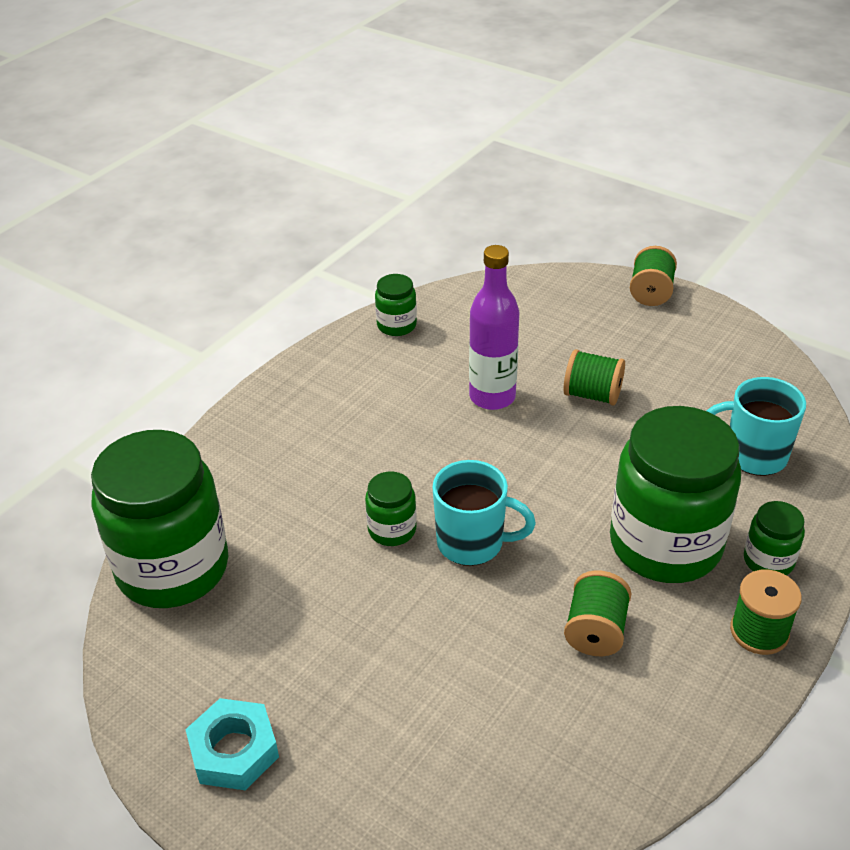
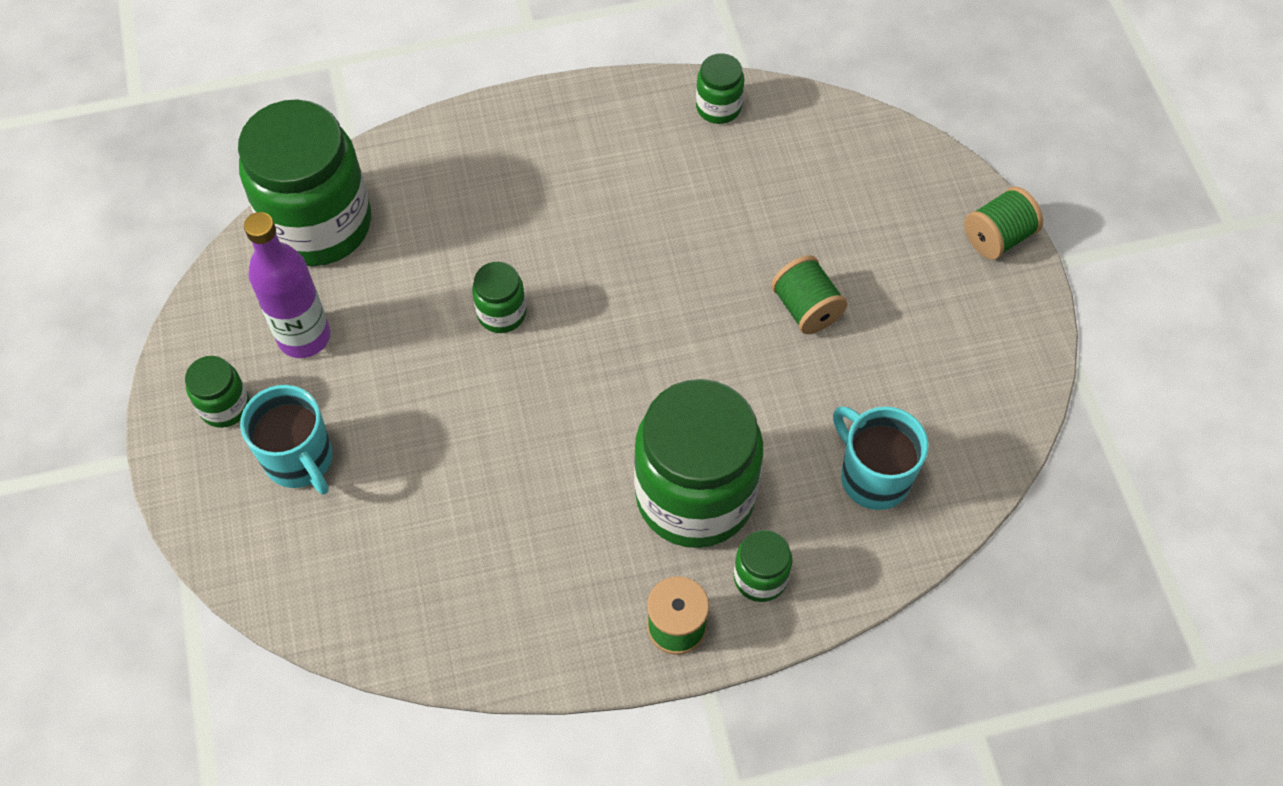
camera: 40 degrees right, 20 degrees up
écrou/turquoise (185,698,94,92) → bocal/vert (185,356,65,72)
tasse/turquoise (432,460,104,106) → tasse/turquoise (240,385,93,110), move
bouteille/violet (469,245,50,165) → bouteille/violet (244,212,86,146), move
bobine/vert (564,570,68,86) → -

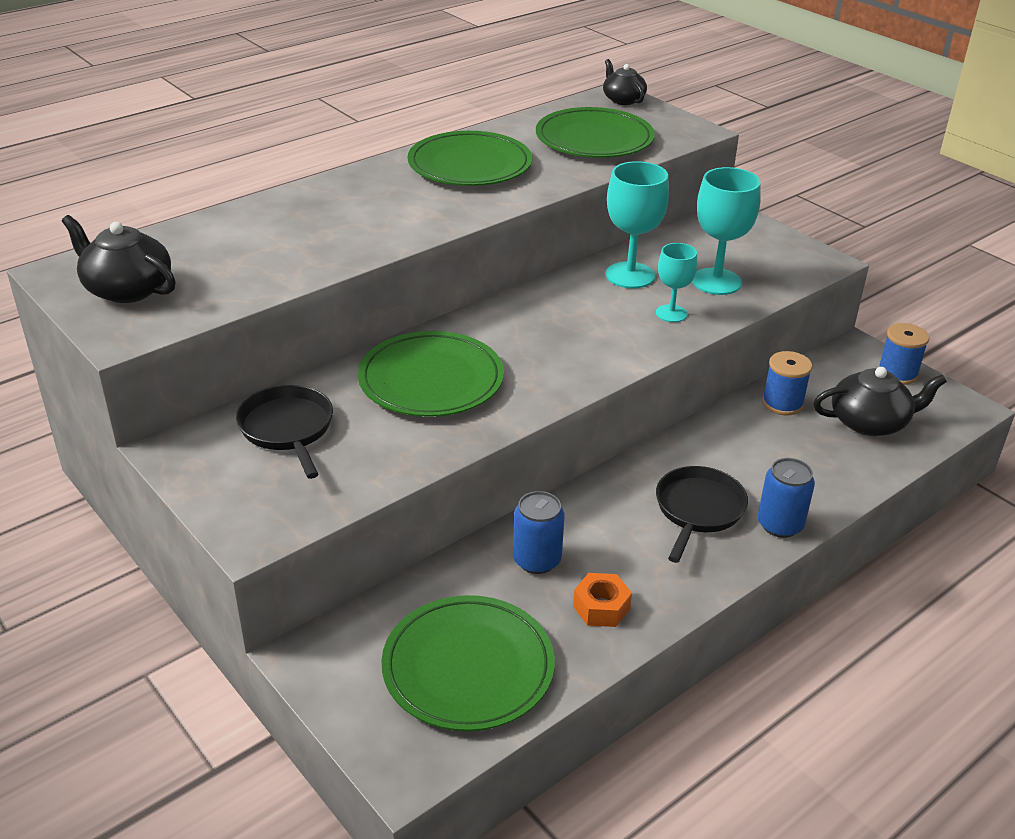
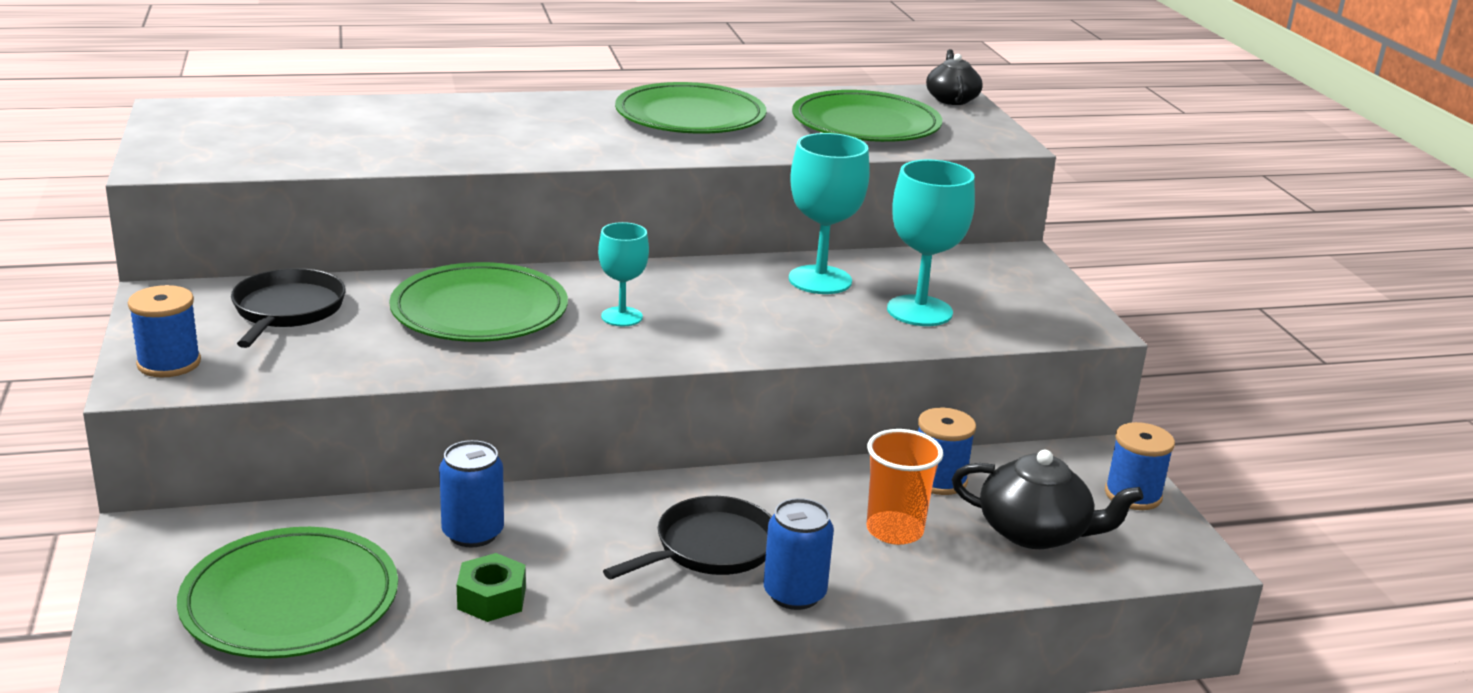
camera: 25 degrees right, 10 degrees down
théière/noir (62,215,114,88) → -
écrou/orange (573,573,59,54) → écrou/vert (457,553,69,69)
verre à pied/turquoise (656,243,41,79) → verre à pied/turquoise (598,222,51,104), move
- → bobine/bleu (128,285,73,92)
- → gobelet/orange (867,429,76,116)

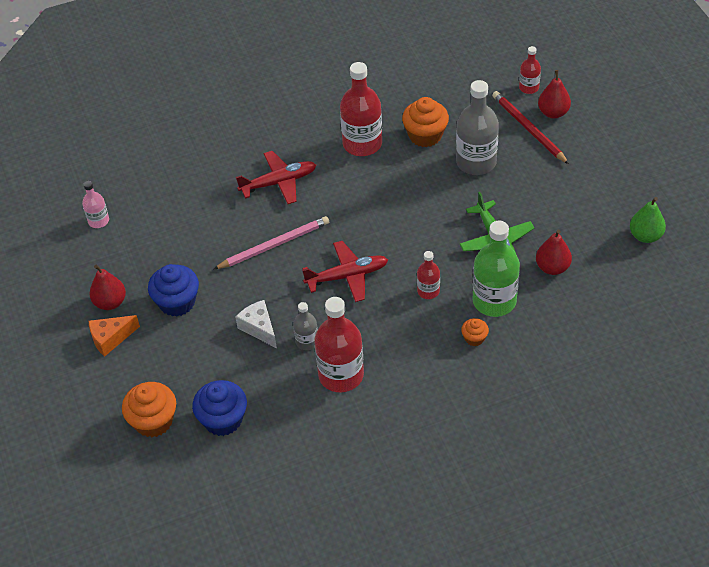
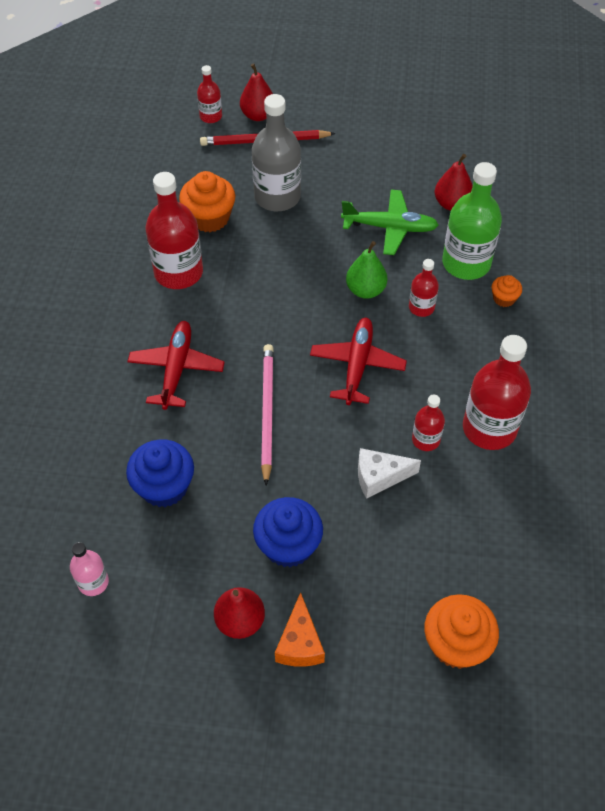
camera: 65 degrees left, 5 degrees up
muffin/bleu (192,380,55,56) → muffin/bleu (126,439,68,68), move
bouteille/gris (293,302,25,48) → bouteille/rouge (412,395,33,56)
poire/vert (630,197,36,46) → poire/vert (346,241,41,58), move

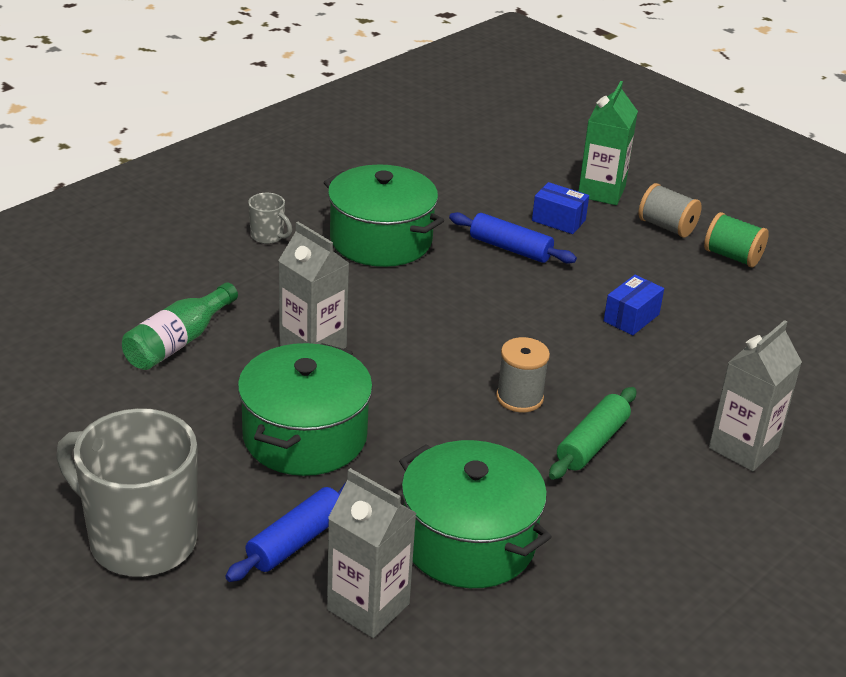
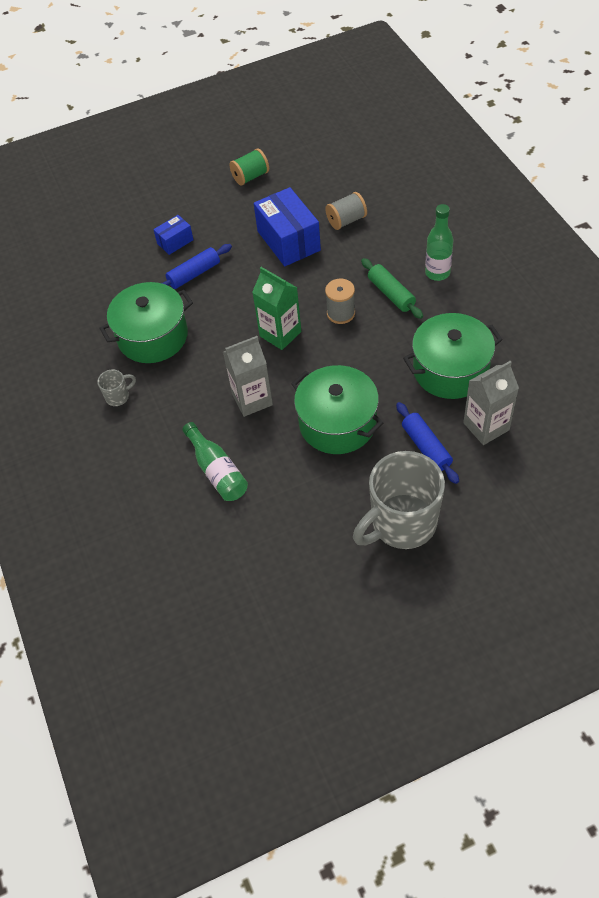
camera: 60 degrees left, 20 degrees up
brique de lait/vert (578,81,60,124) → brique de lait/vert (252,267,49,83), move
boîte/bleu (604,275,60,60) → boîte/bleu (254,187,67,79), x1.91
bobine/gris (639,183,63,55) → bobine/gris (325,192,42,38), move
brique de lait/gris (709,320,93,152) → -
- → bouteille/vert (425,204,29,77)

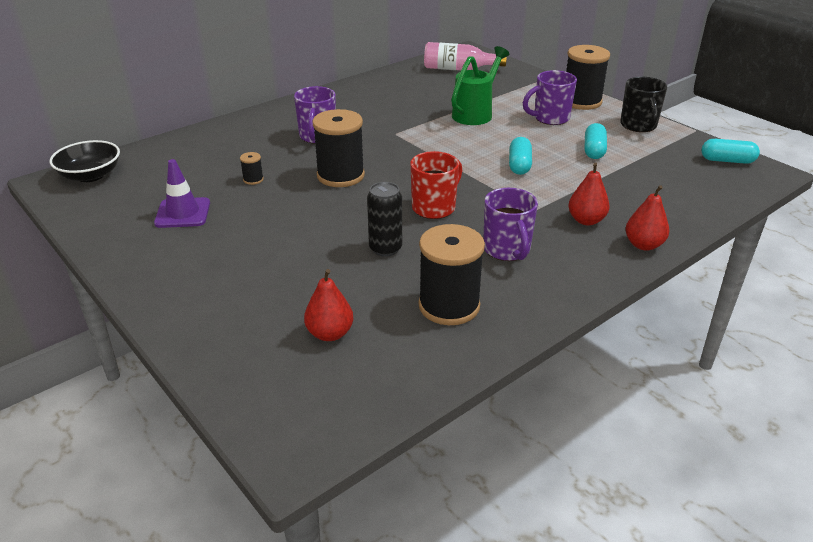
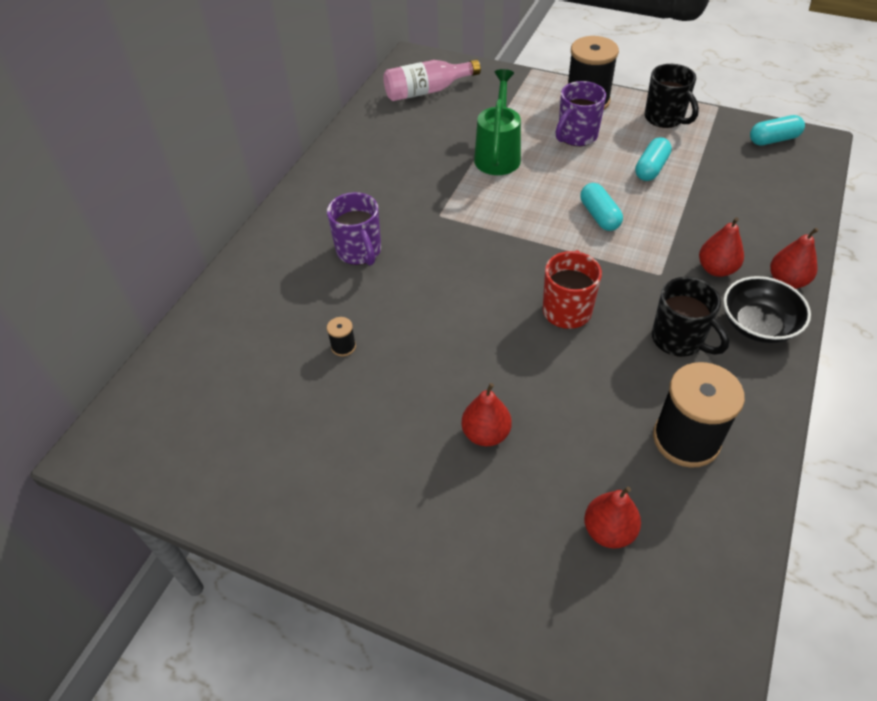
camera: 25 degrees left, 15 degrees up
bol/noir (49,140,71,42) → bol/noir (723,276,88,67), move
cône de chantier/violet (154,159,56,69) → -
bobine/noir (312,109,53,78) → -
canette/noir (367,182,35,75) → -
tasse/violet (483,188,55,73) → tasse/noir (652,277,77,80)
gélule/turquoise (585,123,22,36) → gélule/turquoise (635,137,37,44), 45 degrees clockwise
- → poire/rouge (461,383,51,63)

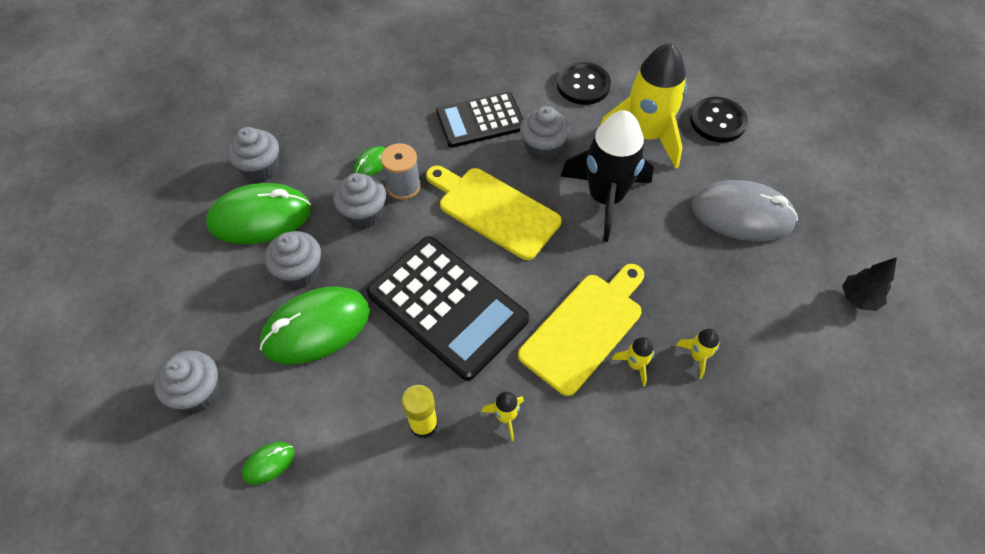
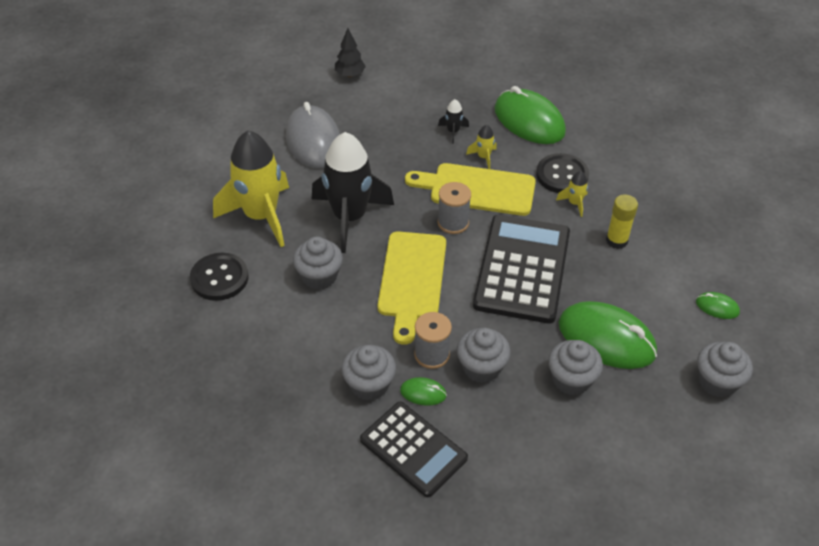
camera: 120 degrees left, 10 degrees down
souris/vert (206,183,105,61) → souris/vert (494,86,72,58), move
muffin/gris (227,127,52,55) → muffin/gris (342,345,54,56), move
calculatrice/noir (436,92,87,56) → calculatrice/noir (360,402,108,95), move
fusée/jaune (676,329,44,50) → fusée/noir (438,99,31,45)
bouton/noir (690,97,58,46) → bouton/noir (536,153,53,40), move
- → bobine/gris (437,182,34,52)

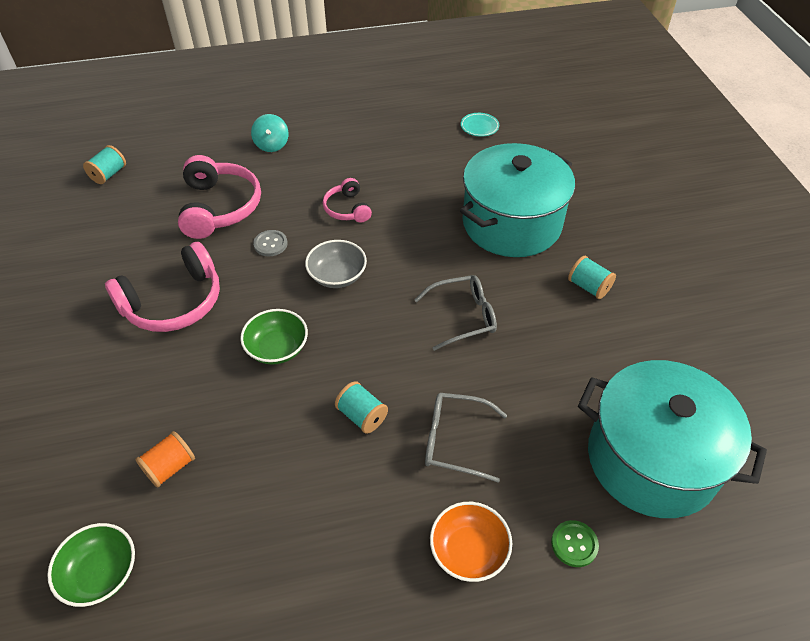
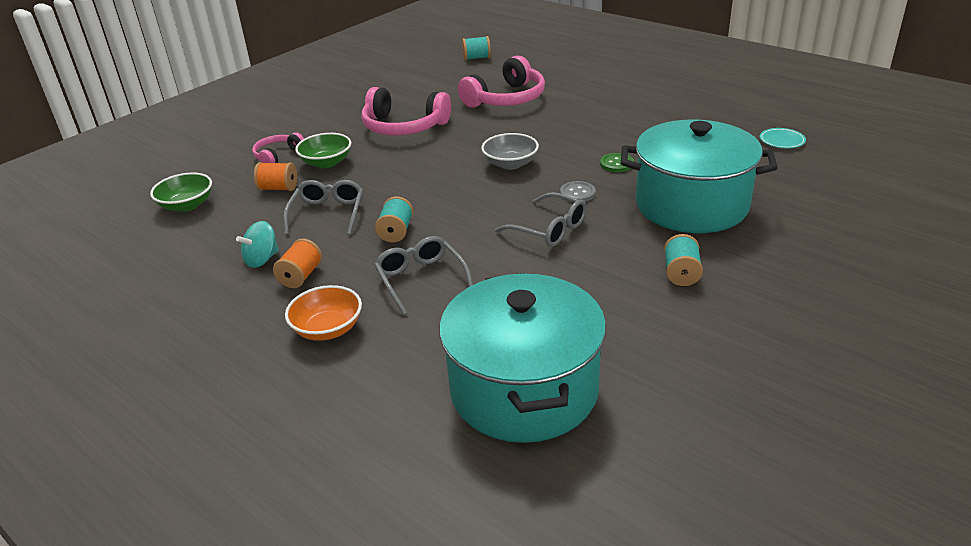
camera: 55 degrees right, 15 degrees down
bol/vert (240,309,68,55) → bol/vert (295,133,56,35), move
toupie/turquoise (251,114,37,38) → toupie/turquoise (236,221,43,47), move
bouton/gris (253,230,35,26) → bouton/gris (560,181,36,21), move
casque audio/rose (323,178,49,44) → casque audio/rose (252,132,52,31), move
bouton/vert (551,520,48,47) → bouton/vert (600,153,34,19), move
- → bobine/orange (273,238,49,50)
- → lunettes/gris (283,180,80,55)

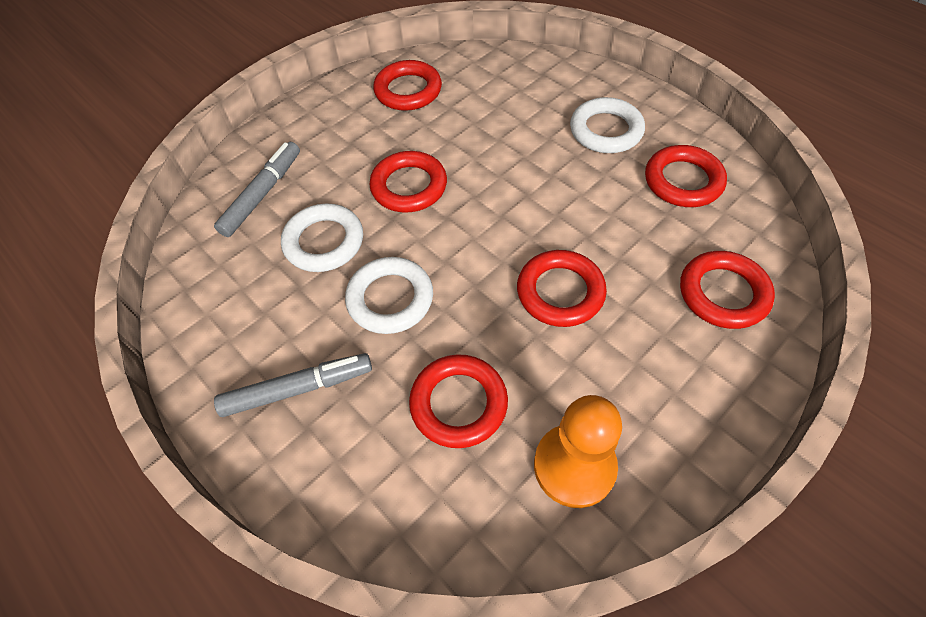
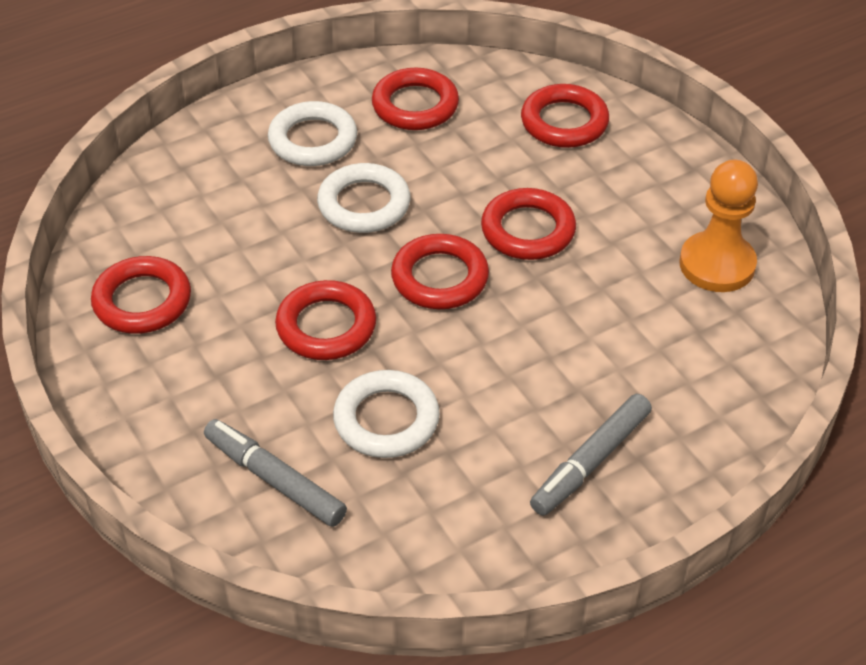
camera: 80 degrees left, 10 degrees down
feutre/gris (214,353,158,64) → feutre/gris (530,394,122,122), 135 degrees counterclockwise
anneau/blanc (345,257,88,77) → anneau/blanc (317,163,94,70), move
anneau/rouge (409,354,99,94) → anneau/rouge (391,234,98,75), move

